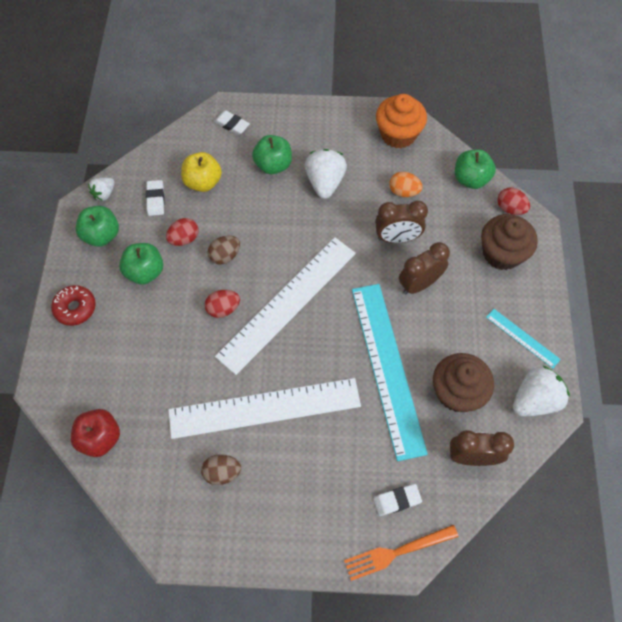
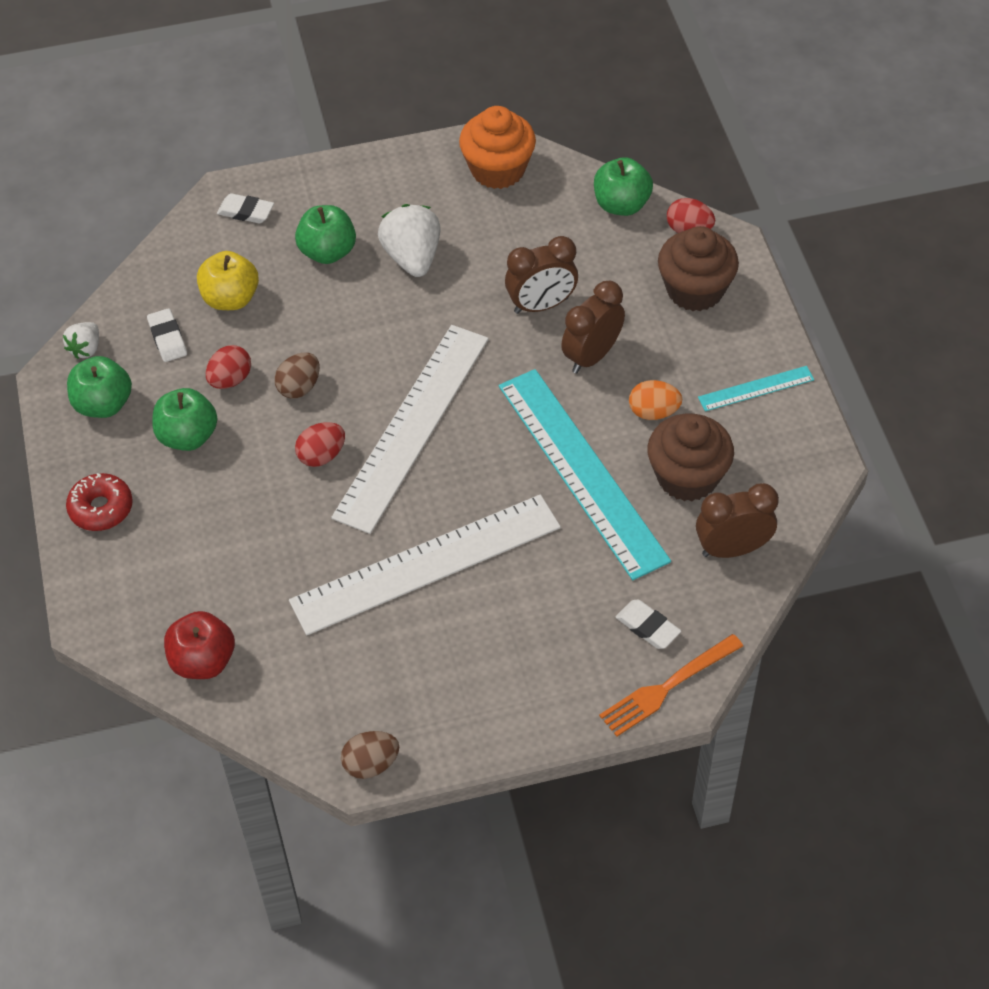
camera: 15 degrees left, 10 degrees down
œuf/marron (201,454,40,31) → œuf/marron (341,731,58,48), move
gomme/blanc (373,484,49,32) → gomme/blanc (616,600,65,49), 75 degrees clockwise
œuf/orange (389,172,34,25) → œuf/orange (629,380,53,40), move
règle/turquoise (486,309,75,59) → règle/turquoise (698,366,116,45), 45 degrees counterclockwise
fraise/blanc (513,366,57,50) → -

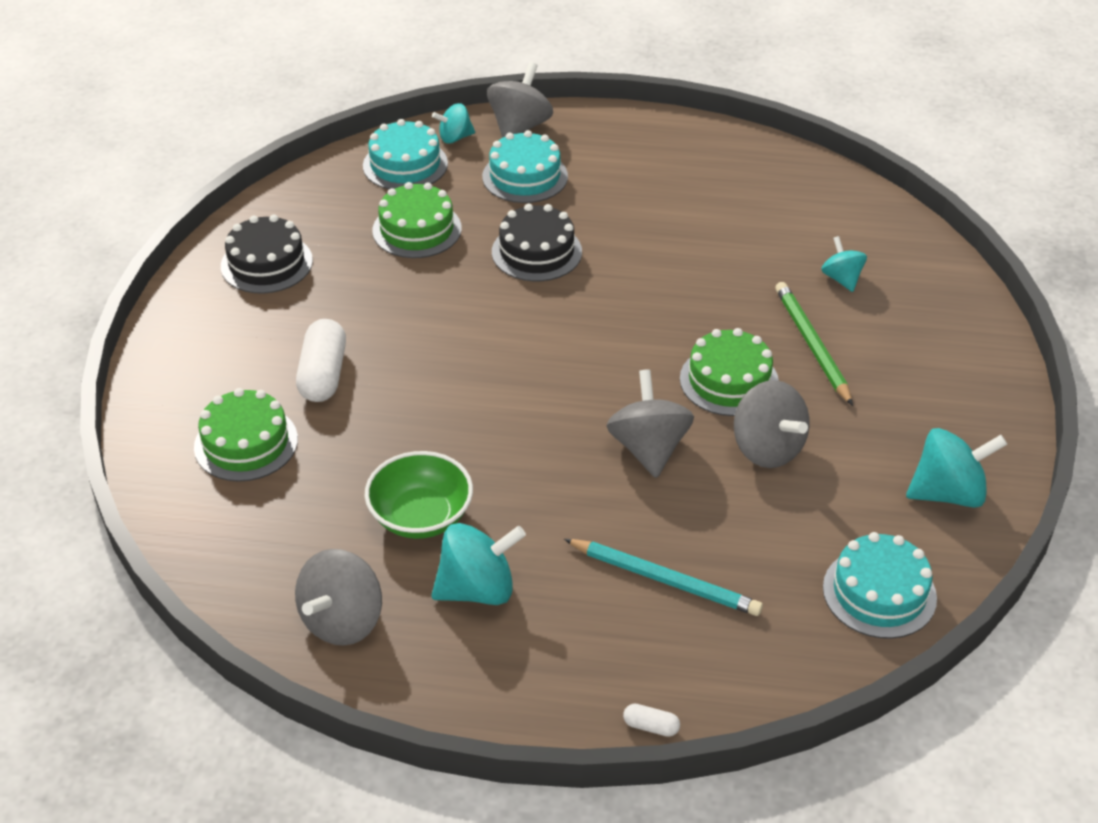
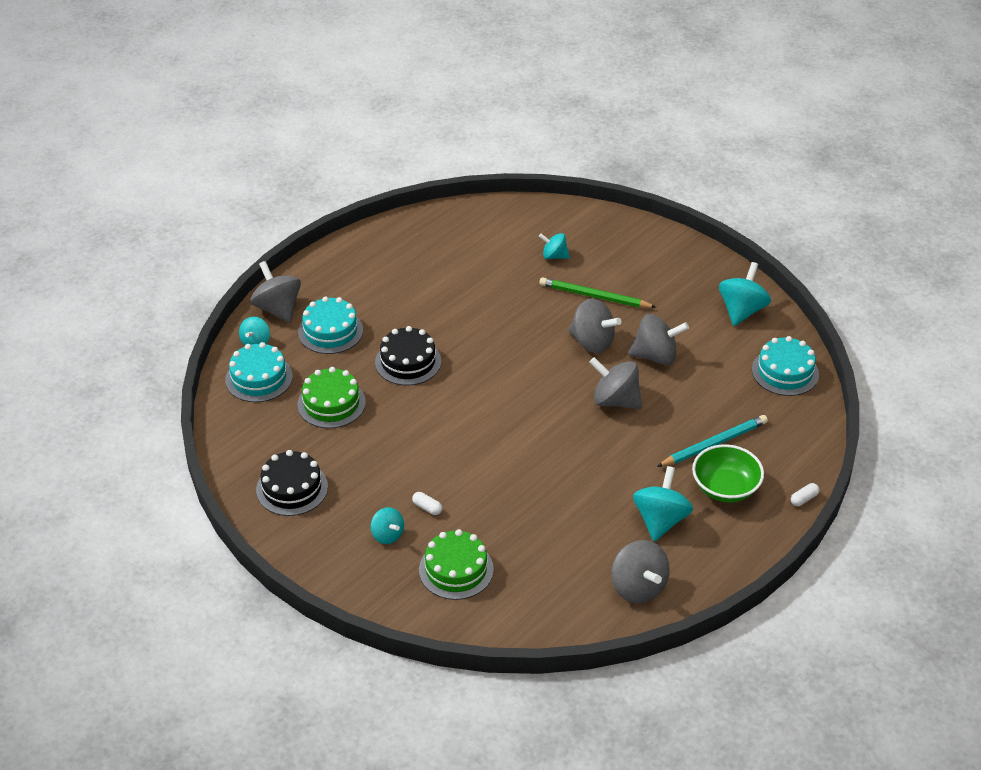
camera: 55 degrees left, 0 degrees up
gélule/blanc (296,319,50,83) → gélule/blanc (412,492,30,23), x0.46
bol/vert (364,451,109,88) → bol/vert (692,444,72,58), move
gâteau/vert (680,328,99,88) → toupie/gris (568,298,53,55)
- → toupie/turquoise (371,507,33,37)

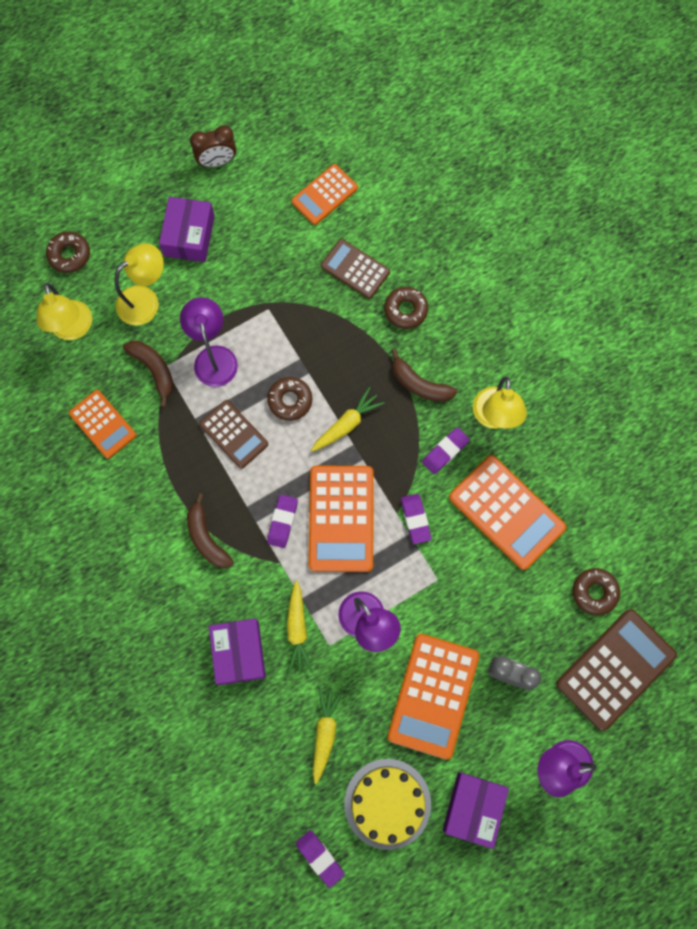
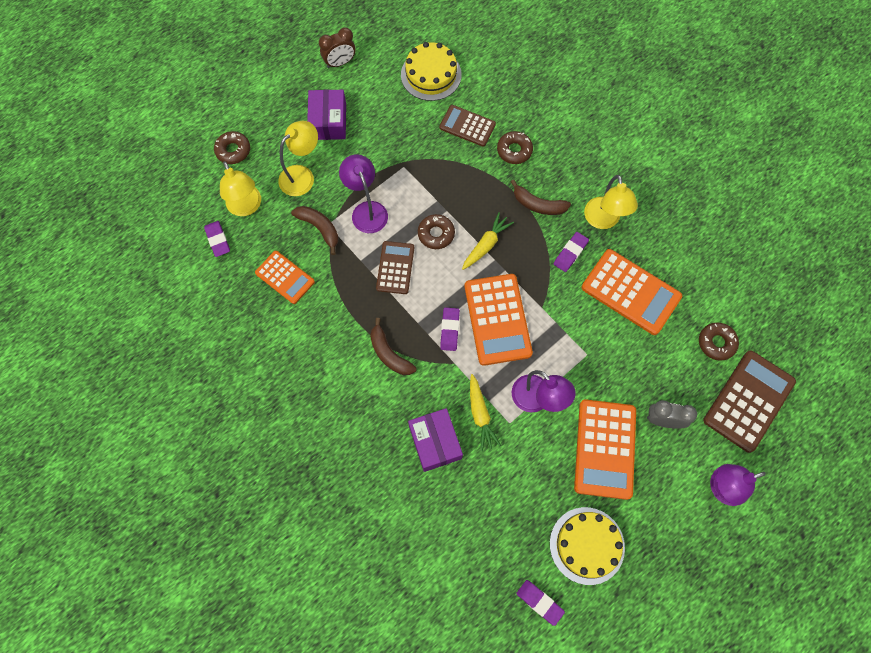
camera: 10 degrees left, 5 degrees down
calculatrice/marron (199,400,70,69) → calculatrice/marron (376,241,38,53), 120 degrees counterclockwise
calculatrice/orange (291,164,67,61) → gâteau/jaune (401,42,61,59)
carotte/jaune (313,686,30,98) → -
gomme/violet (401,494,31,50) → gomme/violet (204,221,26,36), move
boîte/violet (443,772,66,77) → -

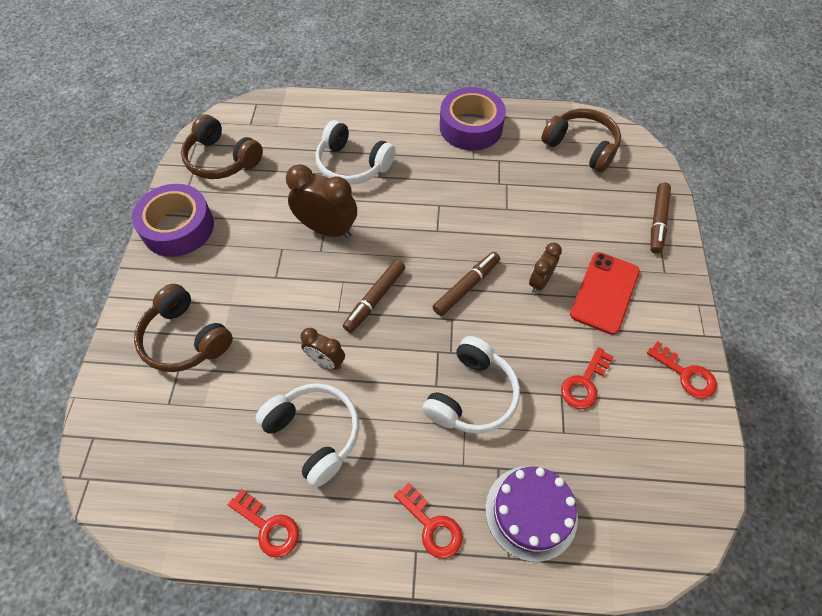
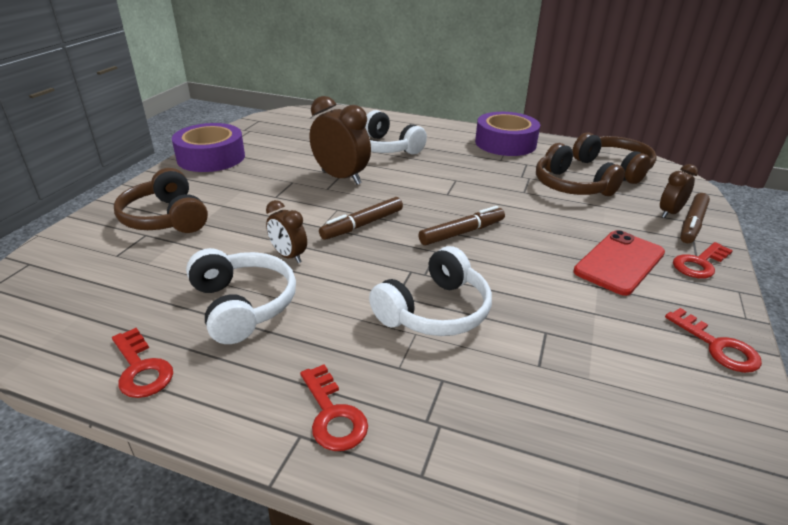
camera: 15 degrees right, 25 degrees down
casque audio/marron (181,115,82,64) → casque audio/marron (536,143,89,53), move
gâteau/violet (485,466,93,96) → -
réveil/marron (529,243,33,50) → réveil/marron (660,164,38,54), move
clé/rouge (561,347,53,62) → clé/rouge (673,242,60,37), move

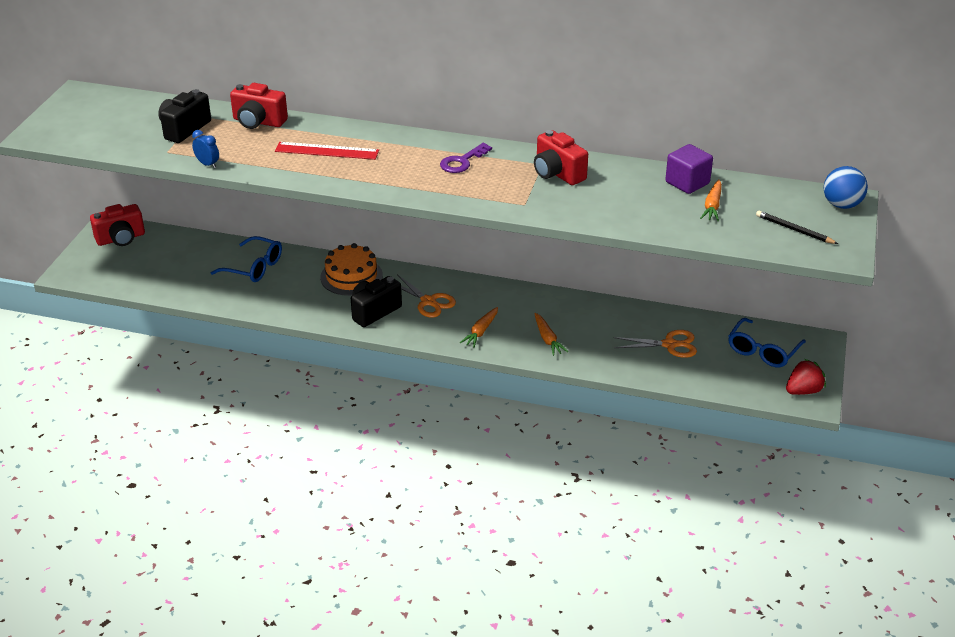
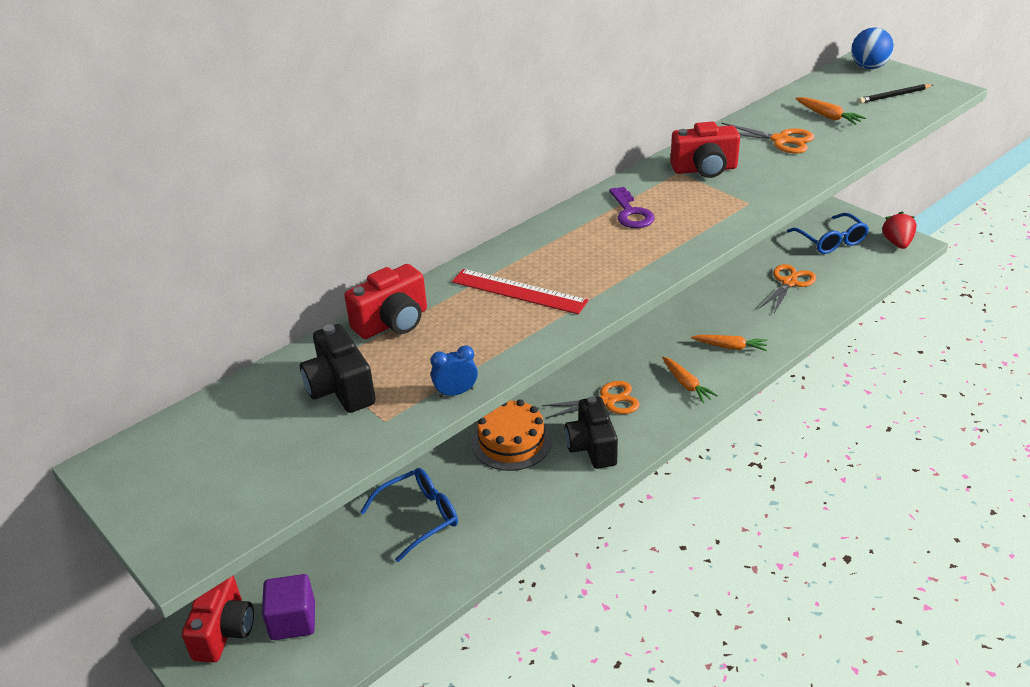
camera: 55 degrees left, 0 degrees up
règle/rouge (275,142,104,18) → règle/rouge (452,269,136,45), 75 degrees clockwise
cube/violet (665,144,48,50) → cube/violet (262,574,53,66), move
- → ciseaux/orange (721,122,93,32)

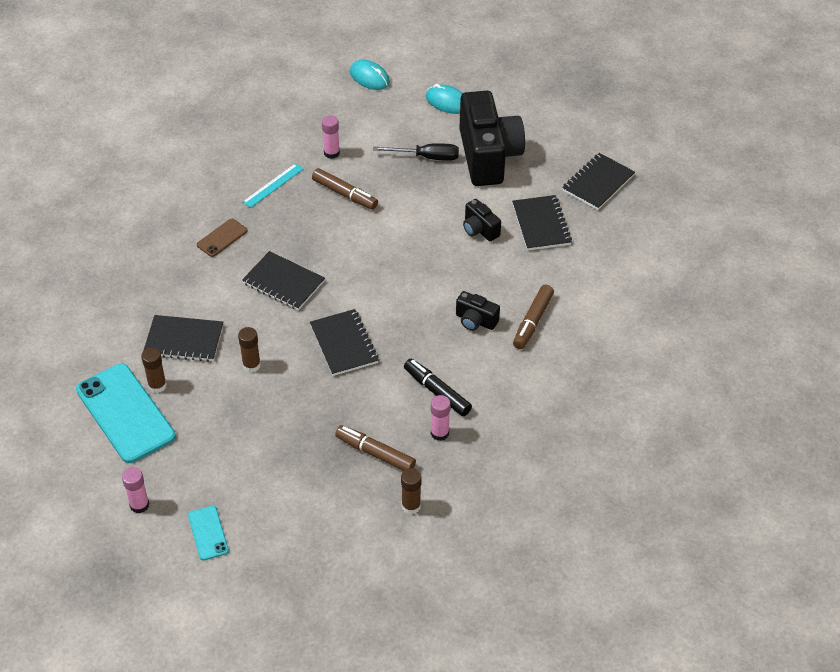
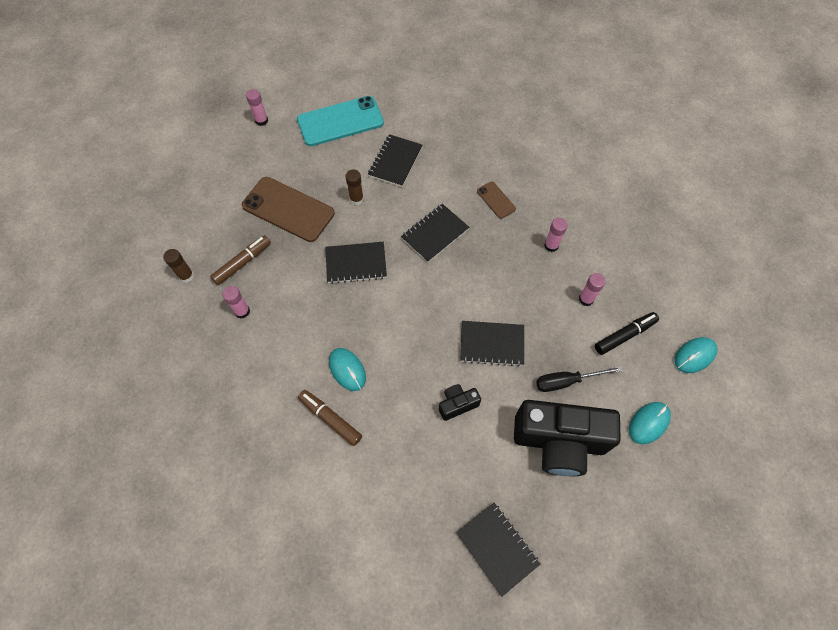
camera: 105 degrees right, 15 degrees up
bâton de colle/marron (141,347,26,46) → -
téléphone/turquoise (188,506,41,55) → -
règle/turquoise (243,163,60,45) → bâton de colle/rose (544,218,24,34)
feutre/marron (312,168,66,42) → -
tournevis/noir (373,143,86,18) → tournevis/noir (536,366,86,26), 60 degrees clockwise
feutre/noir (404,359,68,57) → feutre/noir (595,312,64,43), move
appareil photo/noir (456,291,44,40) → souris/turquoise (329,348,37,43)
carnet/noir (512,195,60,56) → carnet/noir (460,321,64,46), move
- → téléphone/marron (242,177,93,65)

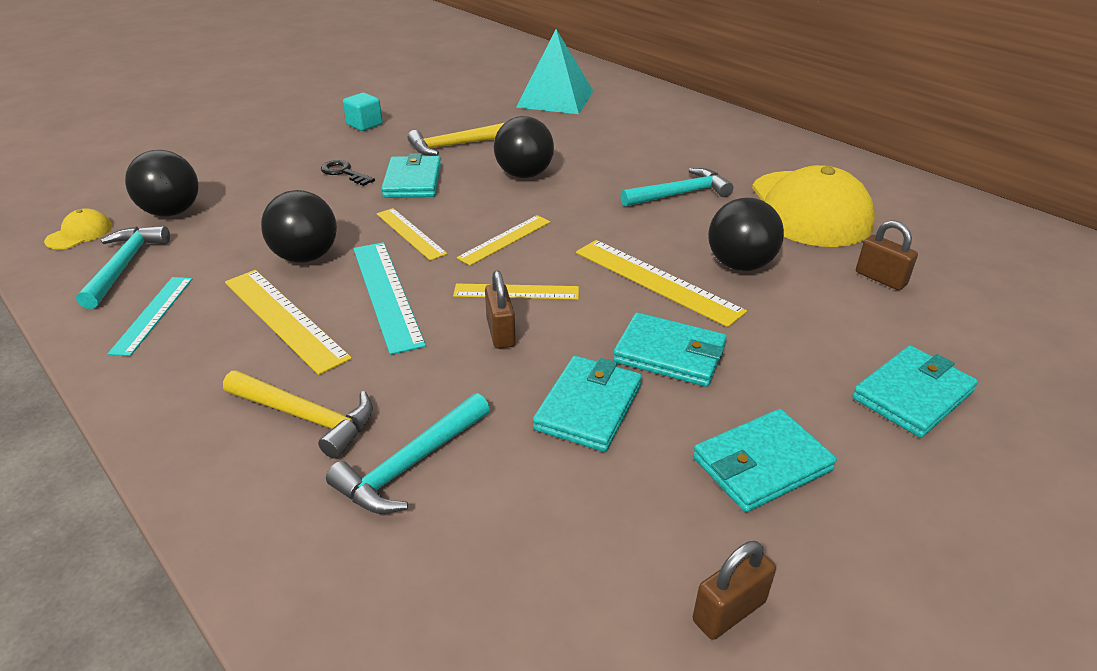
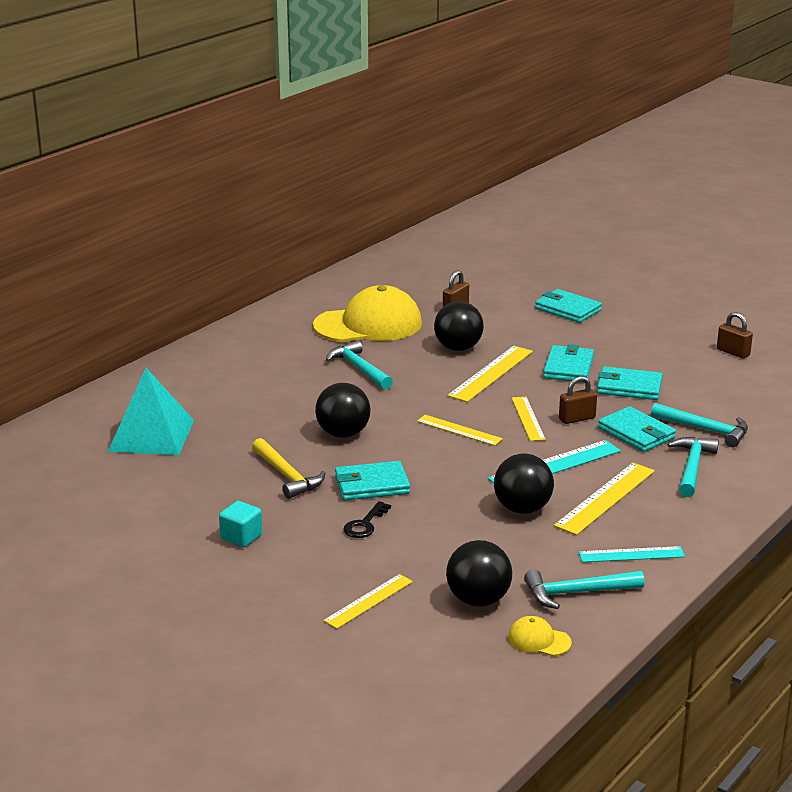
camera: 100 degrees left, 10 degrees down
marteau/jaune (223,371,150,88) → marteau/turquoise (667,437,52,60)
règle/jaune (377,208,70,53) → règle/jaune (323,574,90,55), move
portefeuille/turquoise (693,409,144,103) → portefeuille/turquoise (598,406,78,46), move

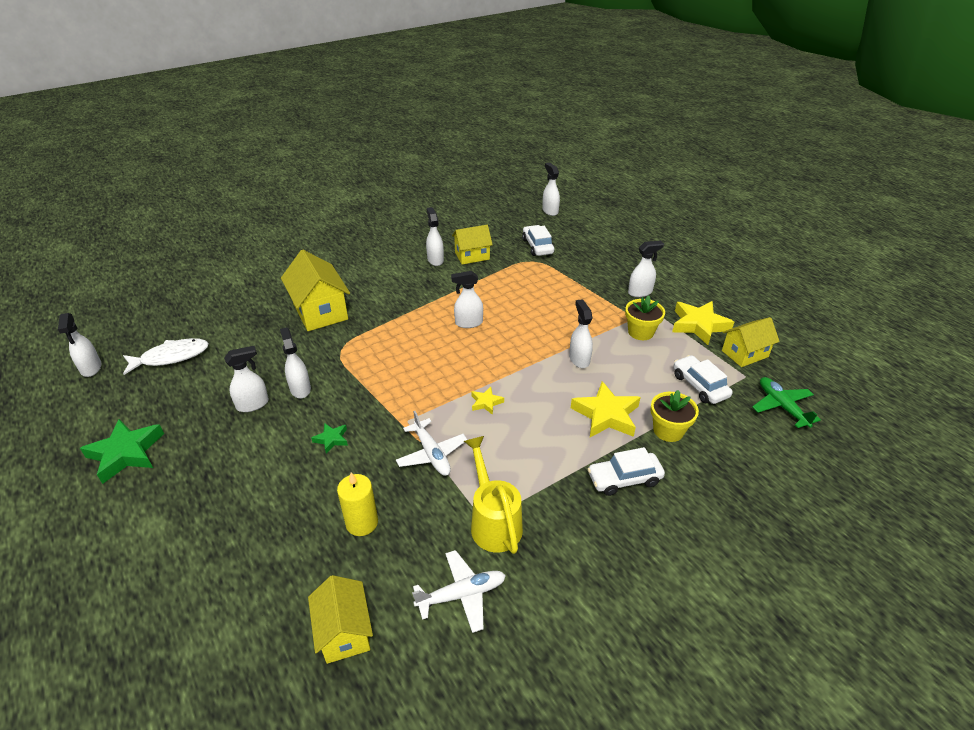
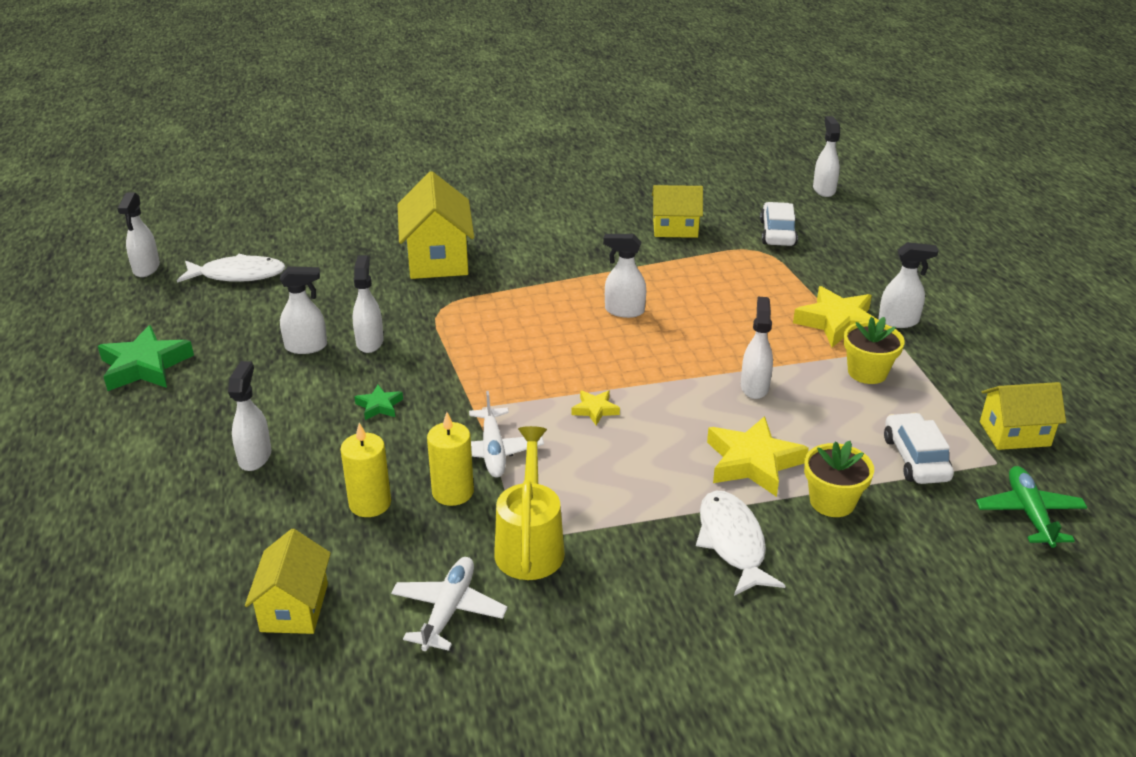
camera: 20 degrees right, 5 degrees down
avion/blanc (412,550,94,83) → avion/blanc (391,557,117,94), 75 degrees counterclockwise
vaporisateur/blanc (426,207,18,59) → vaporisateur/blanc (228,361,43,110), move
voiture/blanc (588,447,77,49) → poisson/blanc (696,491,90,105)
étoile/jaune (672,301,62,44) → étoile/jaune (793,286,86,61), move
- → bougie/jaune (427,412,47,94)

